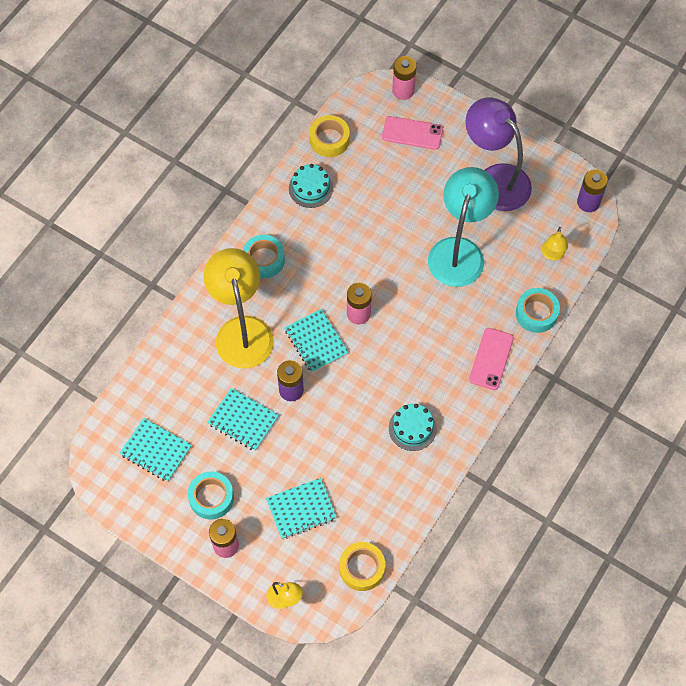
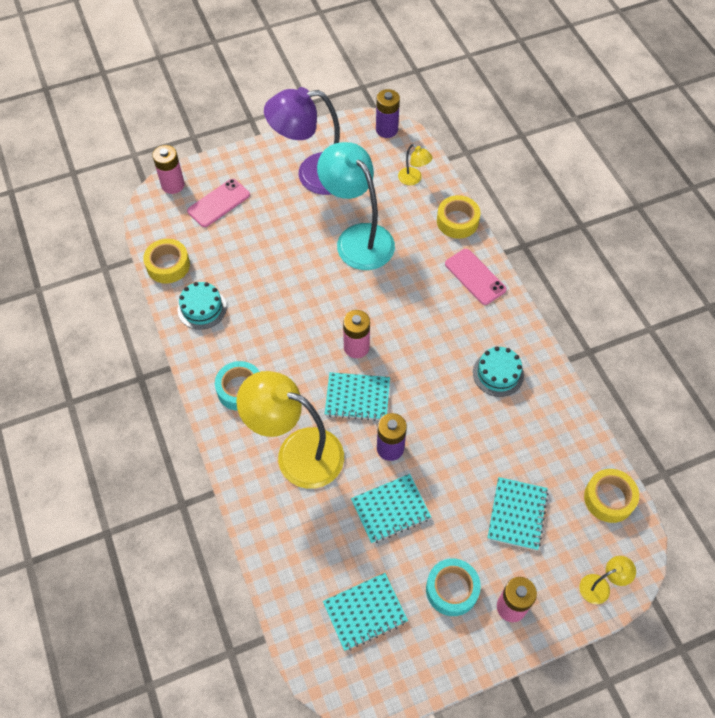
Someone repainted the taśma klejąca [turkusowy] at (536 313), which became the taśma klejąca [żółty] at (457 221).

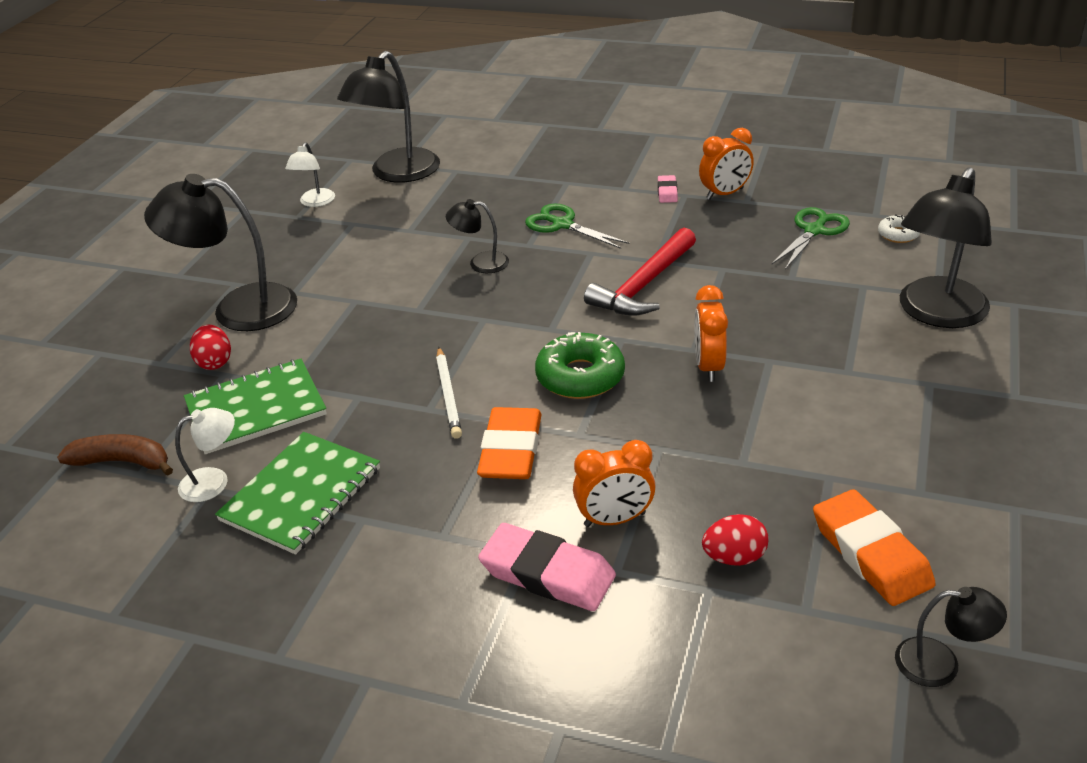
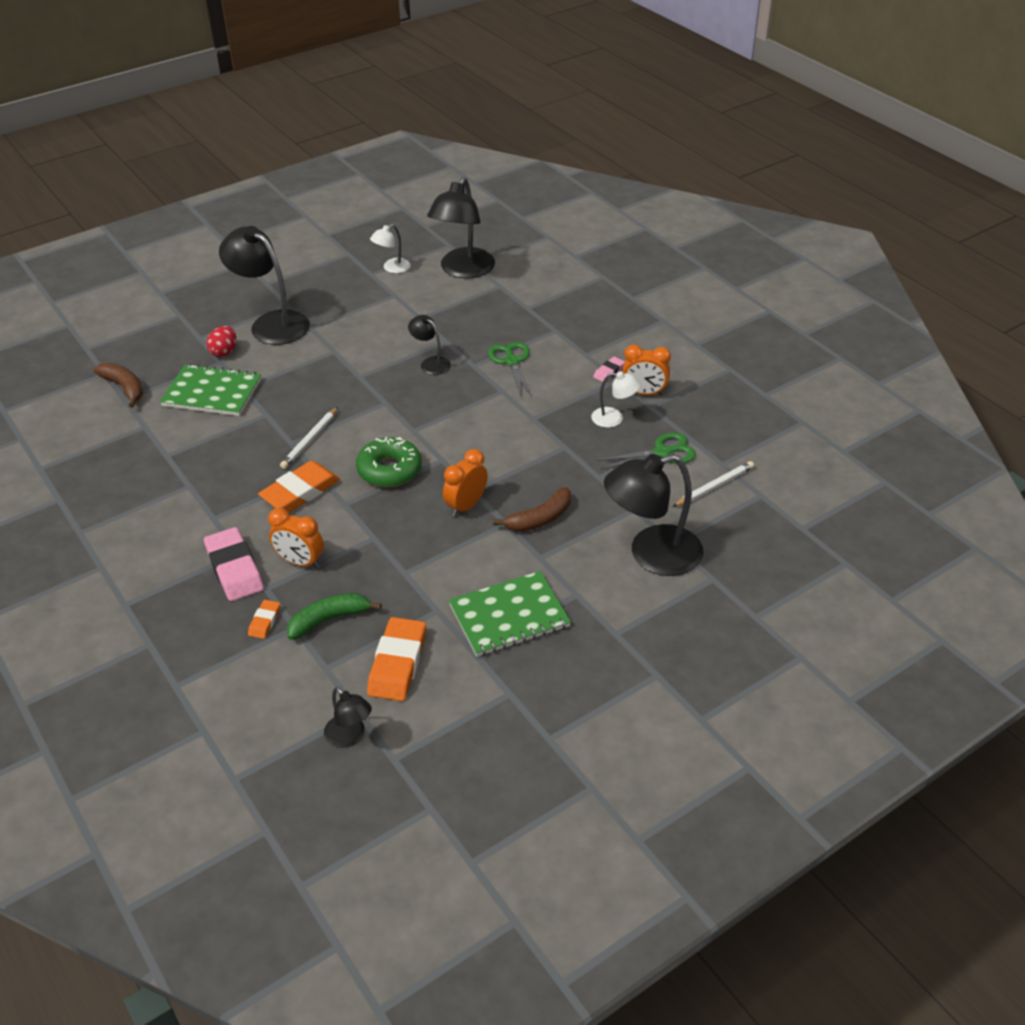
Someone put down the gumka do mazania [pomarańczowy] at (264 621).
Someone swapped the jajko [czerwony] at (734 557) for the banan [zielony] at (329 619).
Someone rotated the lampka [czarny] at (397 173) by 45 degrees counterclockwise.
Someone carried the zeszyt [zielony] from (301 494) to (509 615).
Someone put down the banan [brązowy] at (540 519).
Someone carried the lampka [biały] from (214 481) to (614 418).
Someone swapped the donut [biały] at (898 234) for the ołówek [biały] at (714 486).
Someone took away the młotek [czerwony] at (644 285).

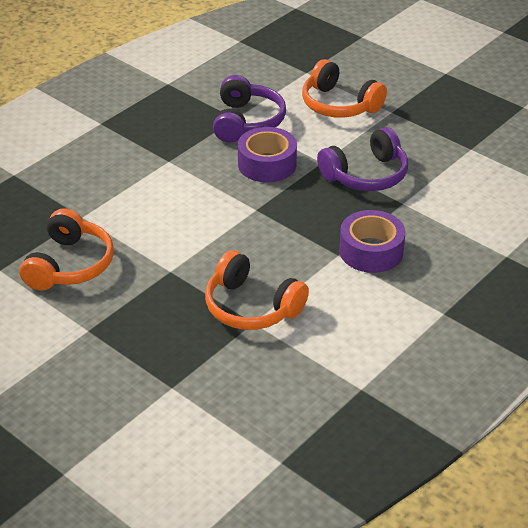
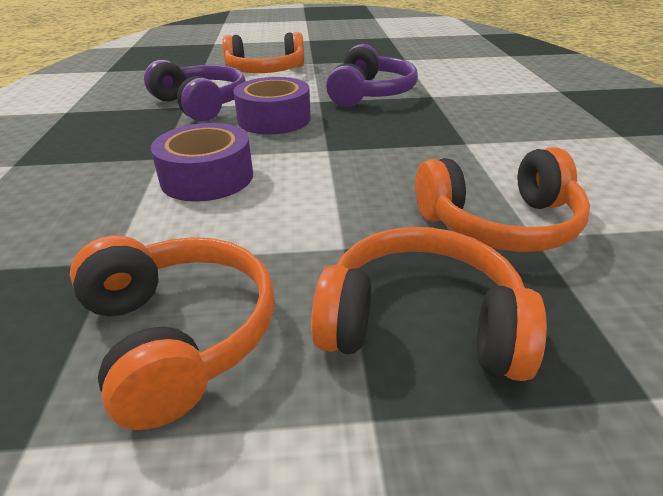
Someone carried the taśma klejąca [fioletowy] from (371 251) to (207 177).
Someone put down the słuchawki [pomarańczowy] at (421 323).

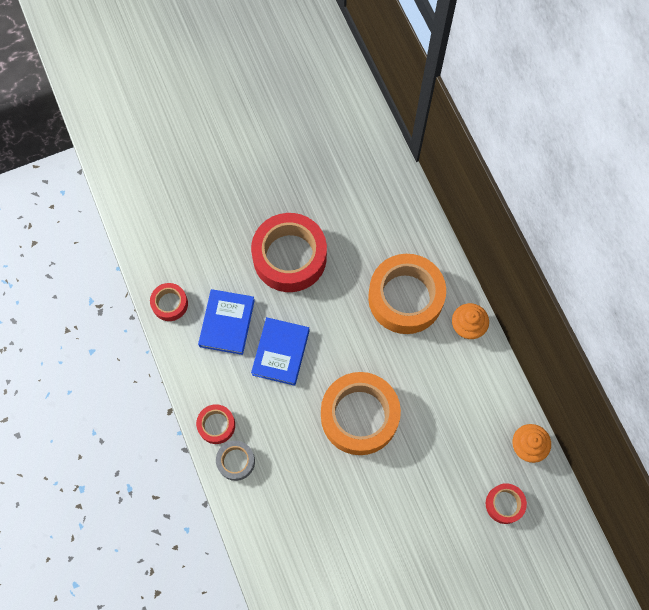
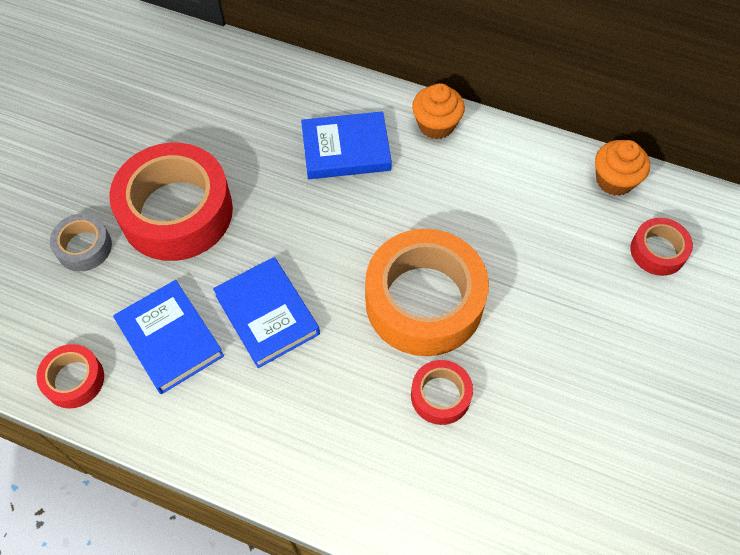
Someone carried the taśma klejąca [szary] from (236 461) to (84 247).
Someone swapped the taśma klejąca [pomarańczowy] at (405 298) for the książka [niebieski] at (346 149).
Someone carried the taśma klejąca [czerwony] from (216 425) to (440 395).

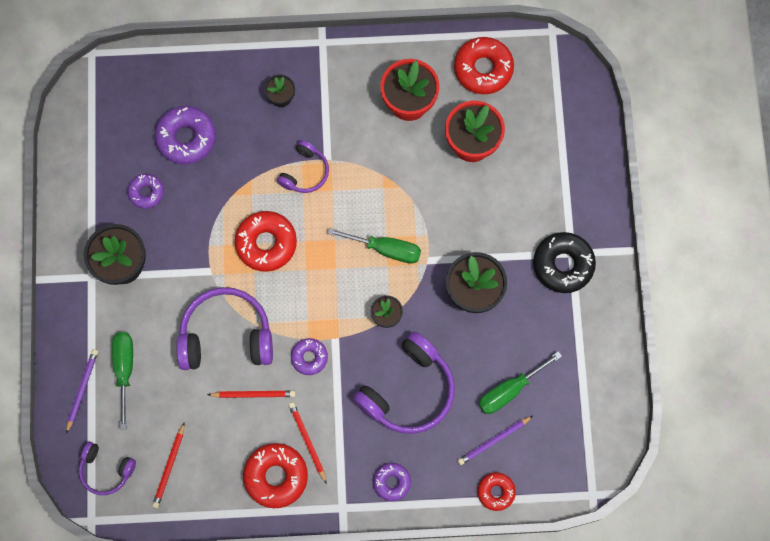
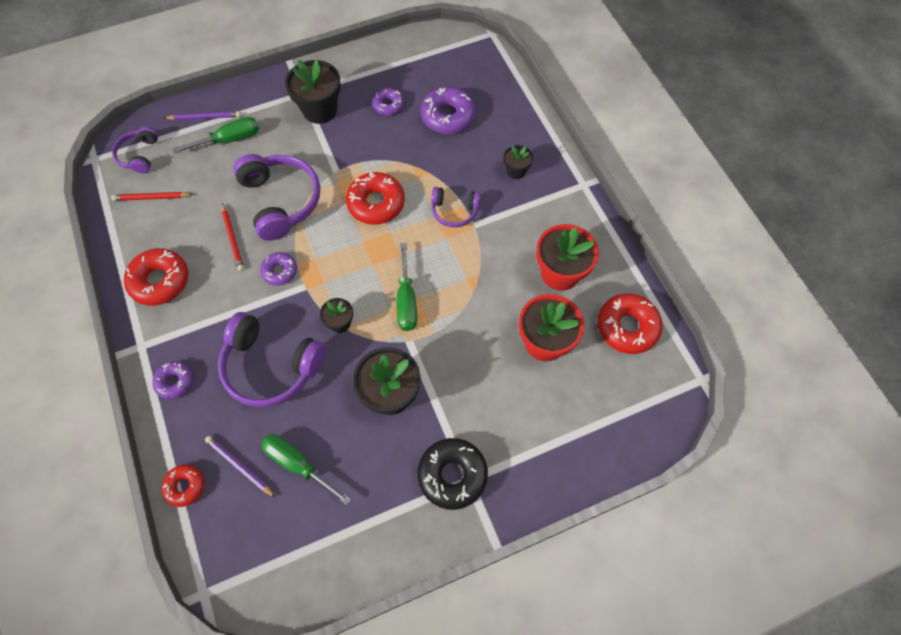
Someone took away the ołówek [czerwony] at (307 441).

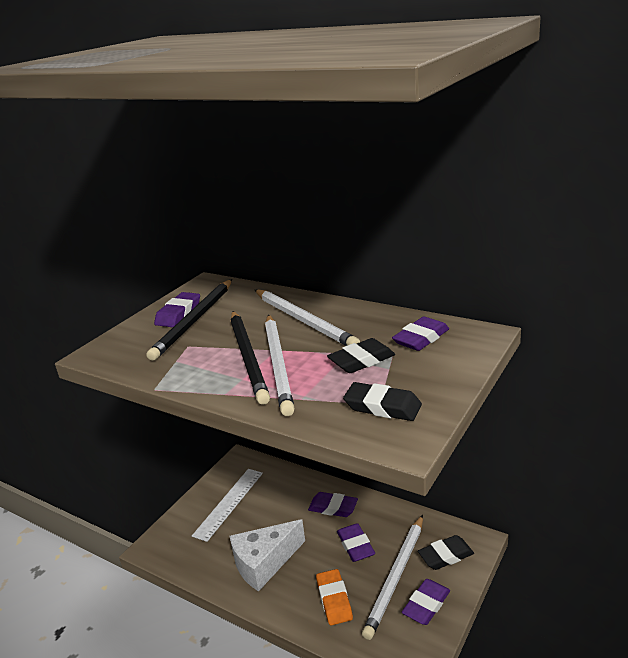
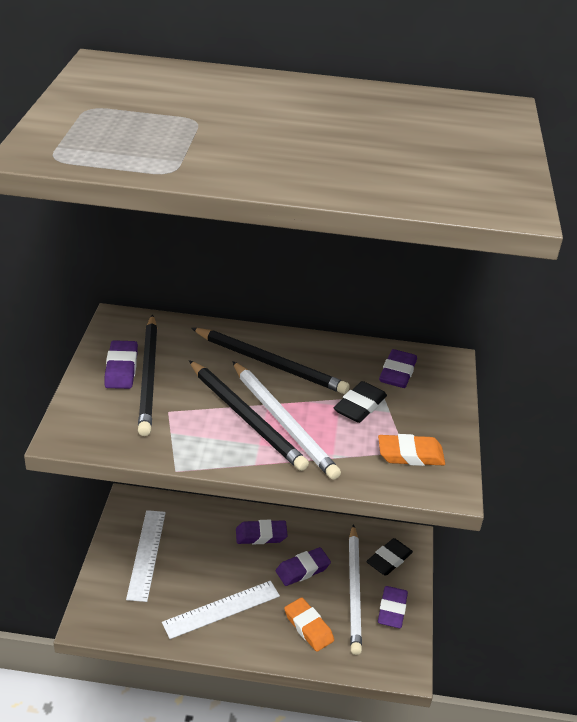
Someone swapped the ser [biały] at (264 563) for the linijka [biały] at (221 609).
Someone repainted the ołówek [biały] at (304 321), which became the ołówek [czarny] at (270 363).
Someone rotated the gumka do mazania [fioletowy] at (355 545) by 75 degrees counterclockwise.
Someone repainted the gumka do mazania [czarny] at (382 407), which became the gumka do mazania [pomarańczowy] at (410 454).

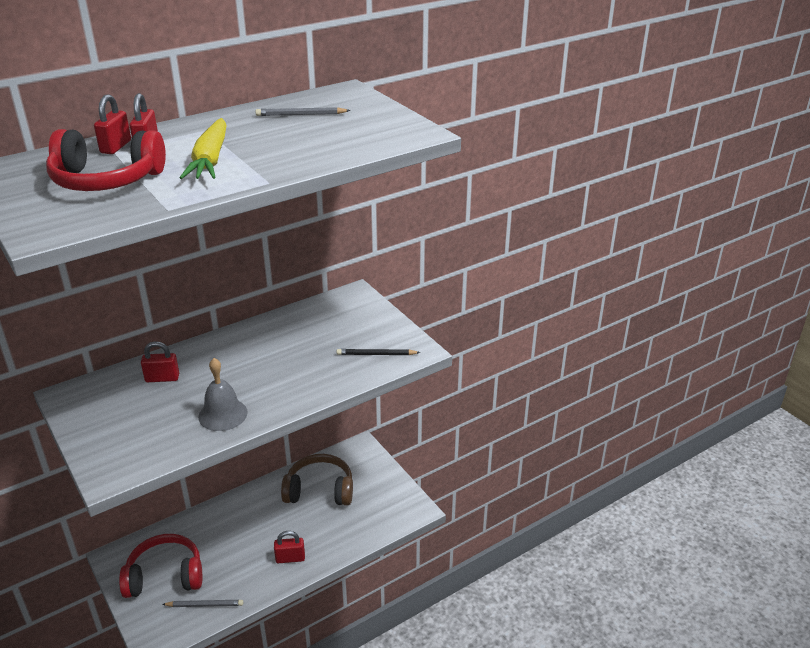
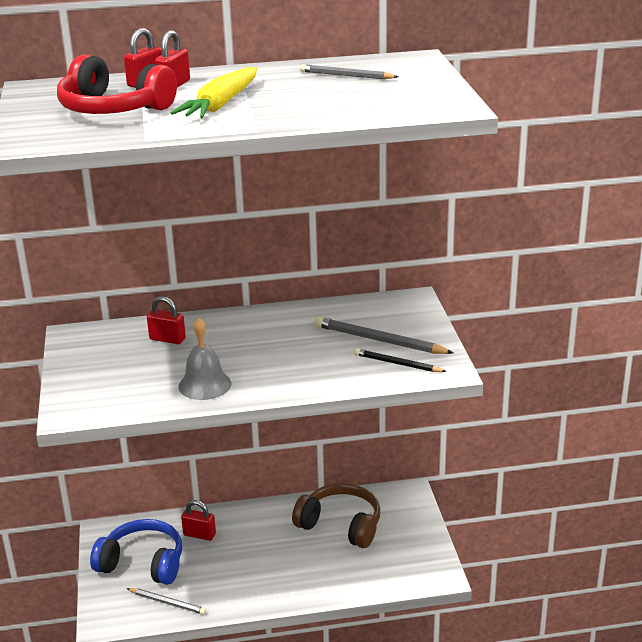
Someone repainted the słuchawki [czerwony] at (165 576), which became the słuchawki [niebieski] at (143 563).
Someone carried the kłódka [czerwony] from (290 558) to (199 534).
Someone put down the ołówek [szary] at (379 340).

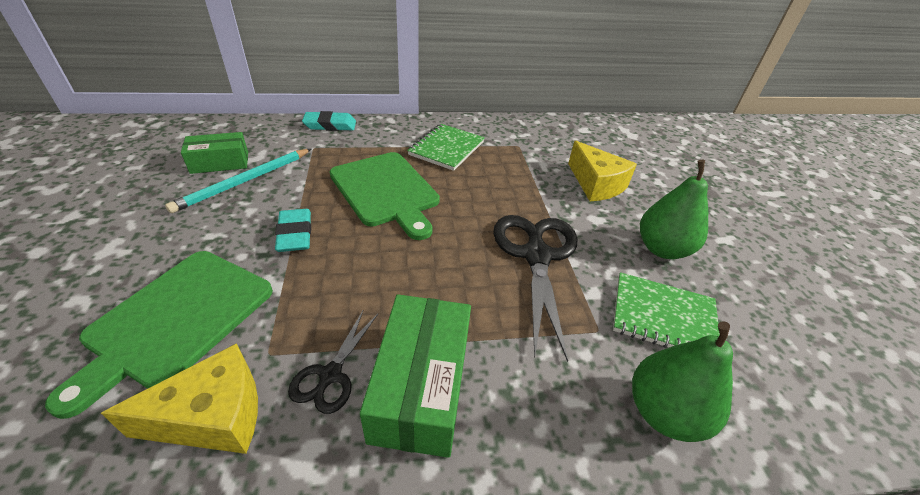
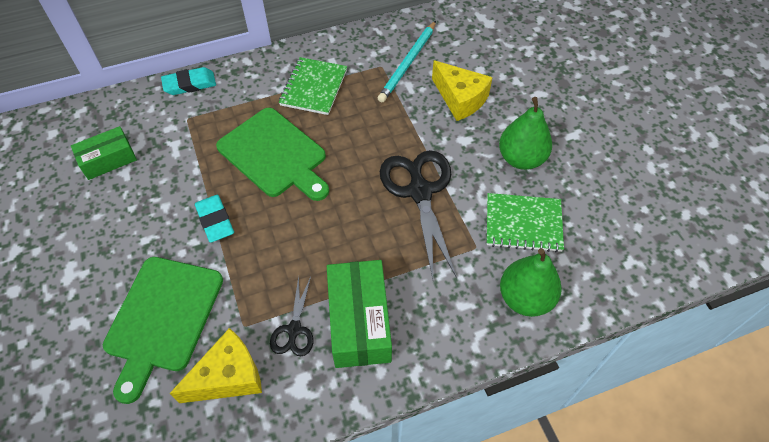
Someone carried the ołówek [turkusowy] from (244 181) to (408 63).

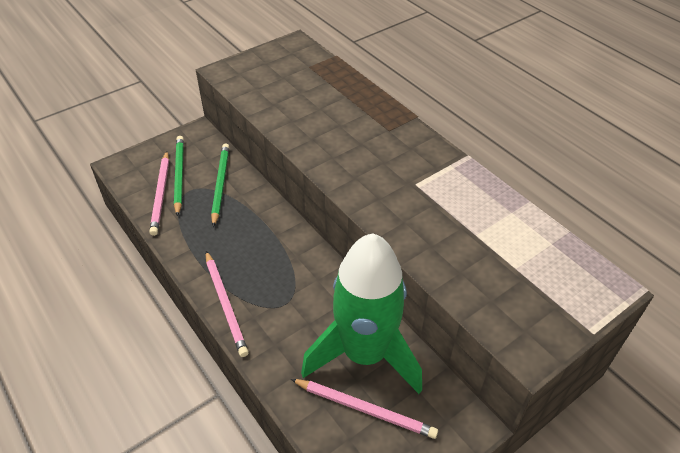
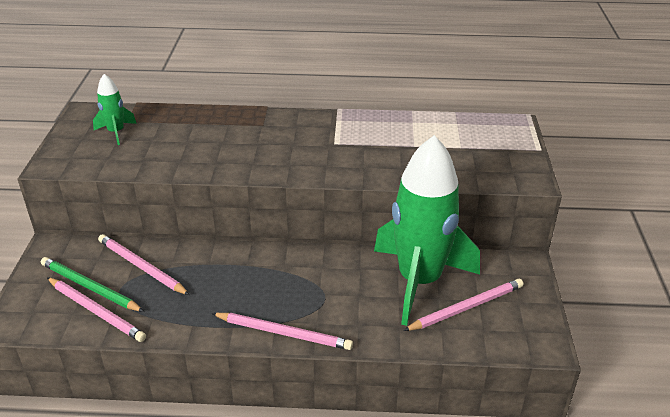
Someone put down the rakieta [zielony] at (116 132).
Someone repainted the ołówek [zielony] at (220 184), which became the ołówek [różowy] at (141 267).

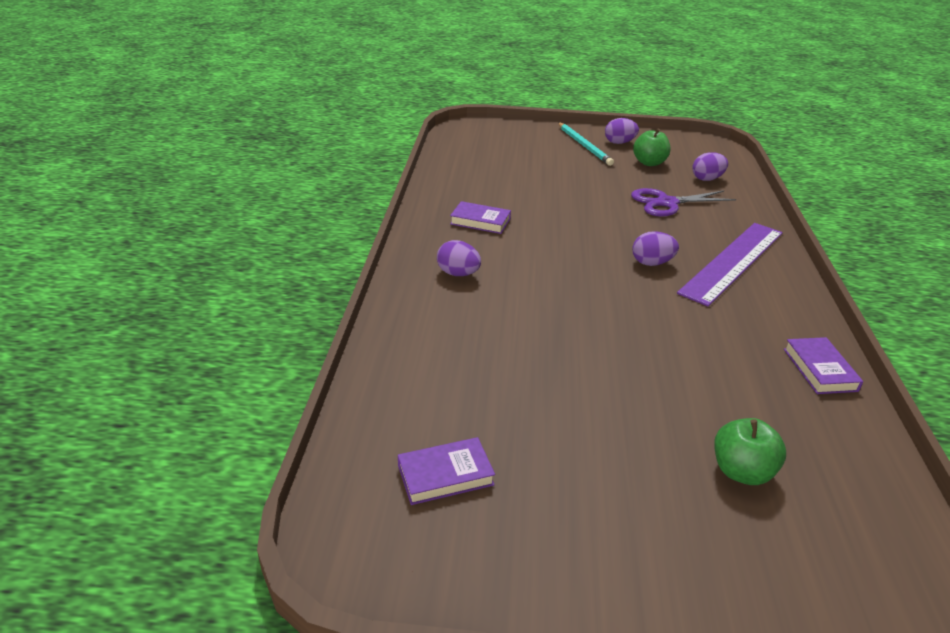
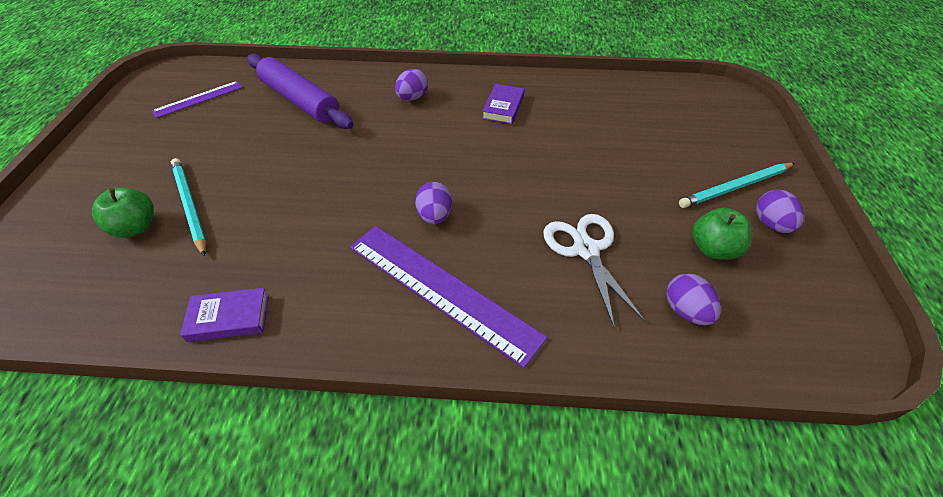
Someone swapped the książka [fioletowy] at (445 475) for the linijka [fioletowy] at (198 99).
Someone put down the ołówek [turkusowy] at (189 206).
Someone put down the wałek do ciasta [fioletowy] at (300 100).
Someone repainted the nożyczki [fioletowy] at (667 203), which became the nożyczki [biały] at (586 250).

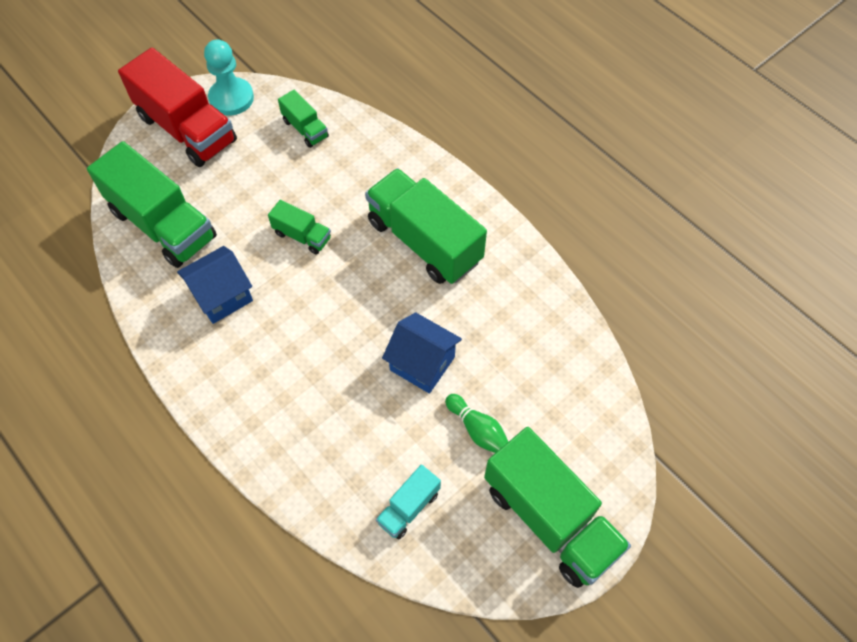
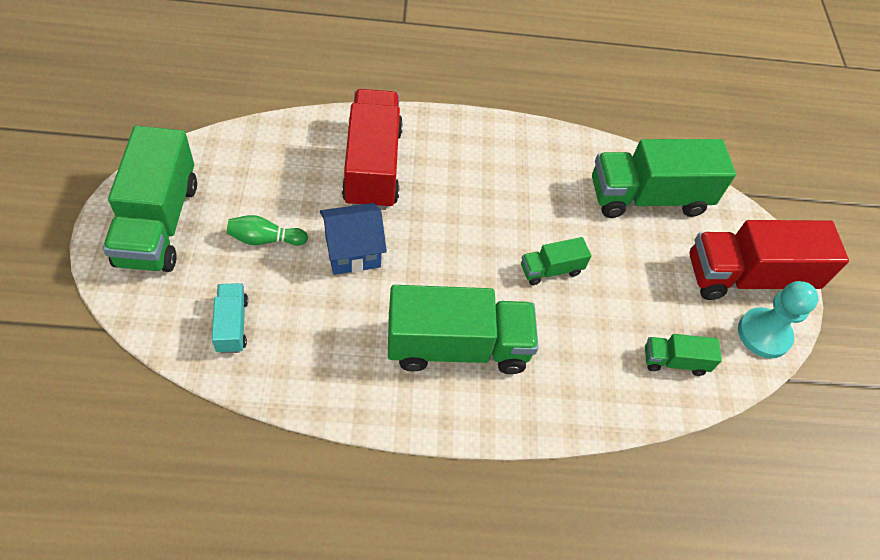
Someone rotated the ciężarówka [zielony] at (550 518) by 90 degrees counterclockwise.
Someone carried the ciężarówka [turkusowy] from (408 507) to (232 325).
Someone put down the ciężarówka [czerwony] at (373 166).
Someone took away the domek [niebieski] at (222 296).

